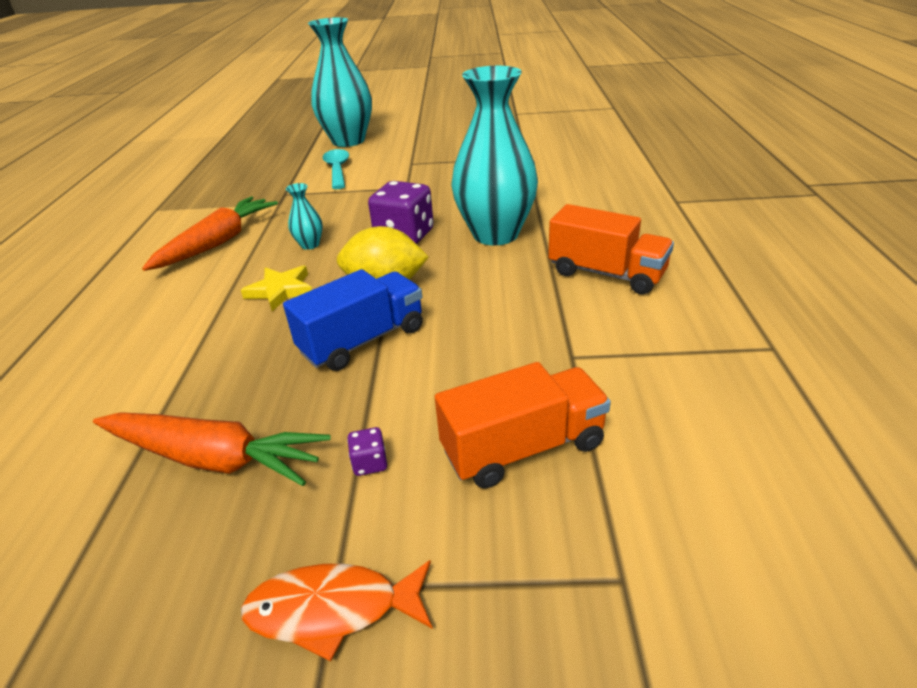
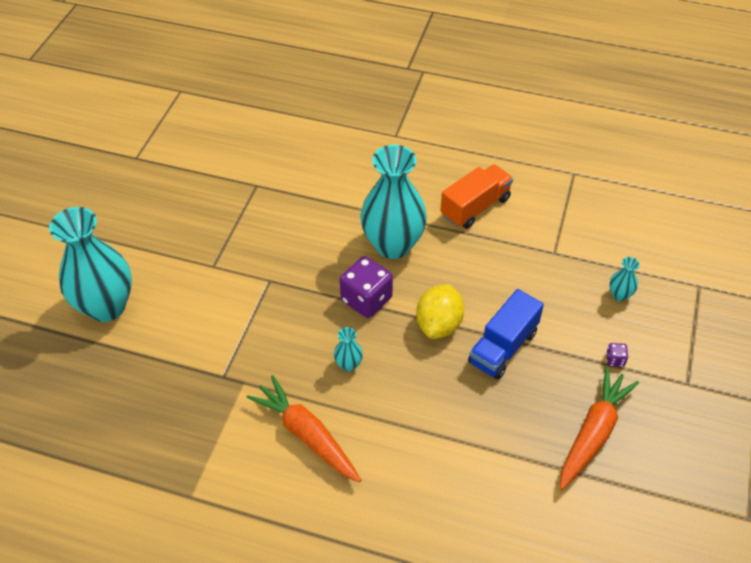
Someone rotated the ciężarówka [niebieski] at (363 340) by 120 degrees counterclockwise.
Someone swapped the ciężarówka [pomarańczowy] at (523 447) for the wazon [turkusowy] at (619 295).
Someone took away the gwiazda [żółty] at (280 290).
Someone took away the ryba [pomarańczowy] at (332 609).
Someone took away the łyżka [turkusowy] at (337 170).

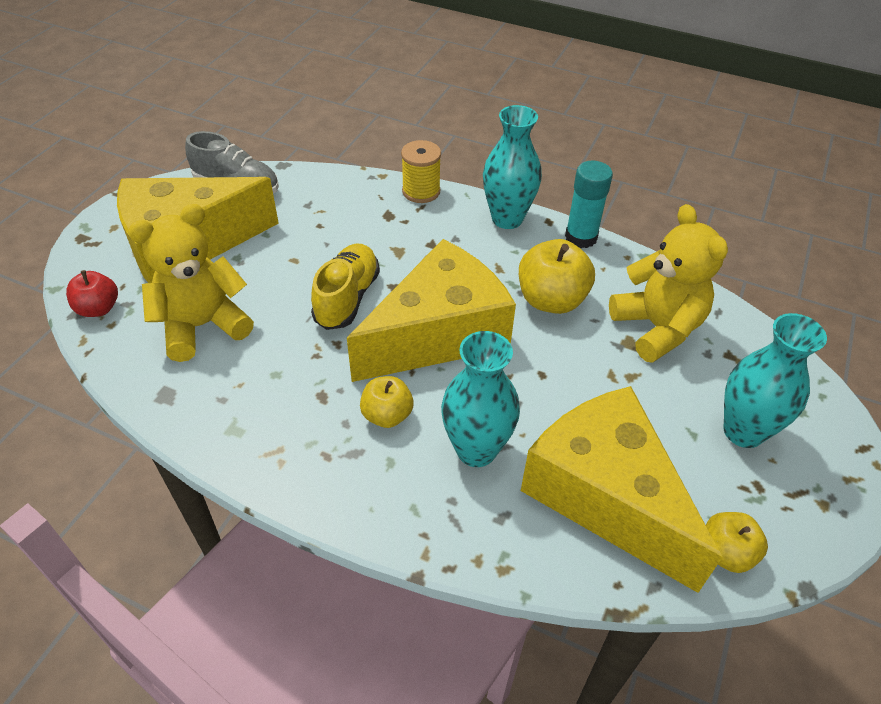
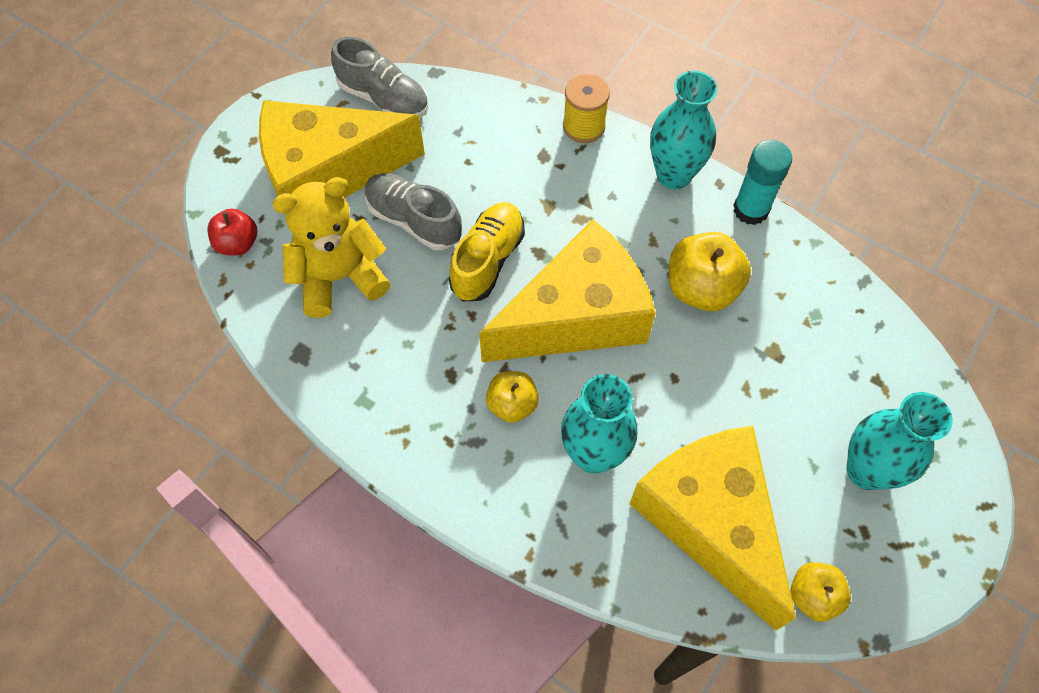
Someone put down the but [szary] at (414 220).
Someone took away the miś [żółty] at (657 328).

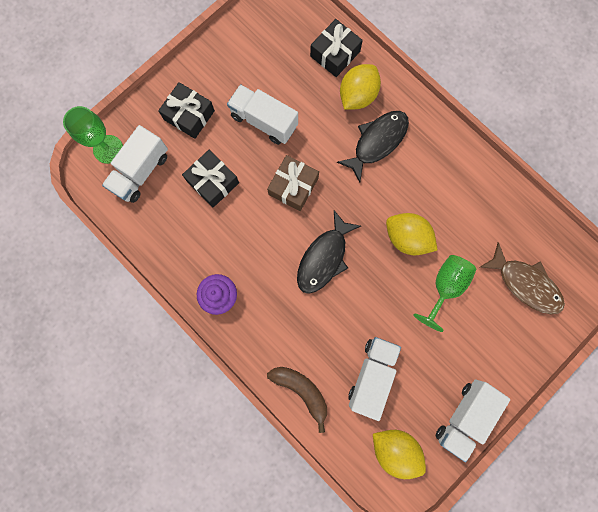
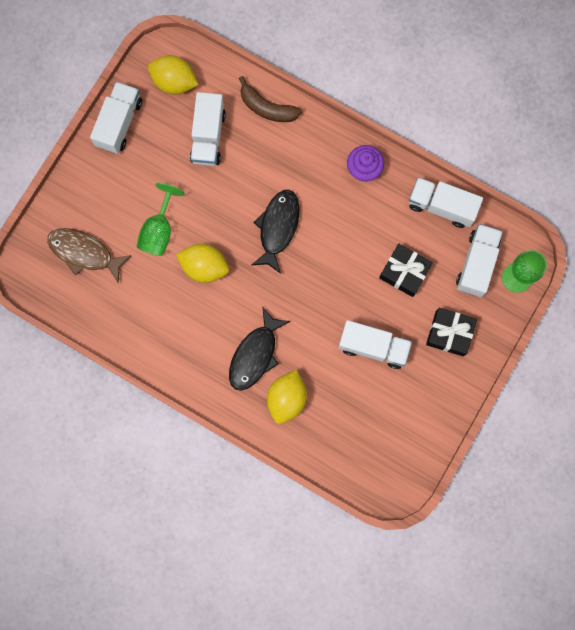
Someone put down the ciężarówka [biały] at (441 206).
Someone took away the prezent [brązowy] at (293 186).
Someone took away the prezent [czarny] at (335 54).

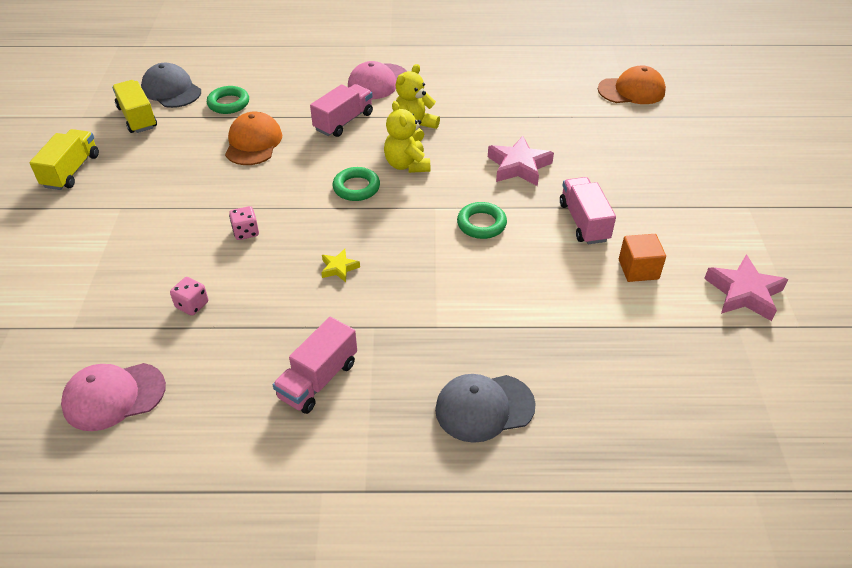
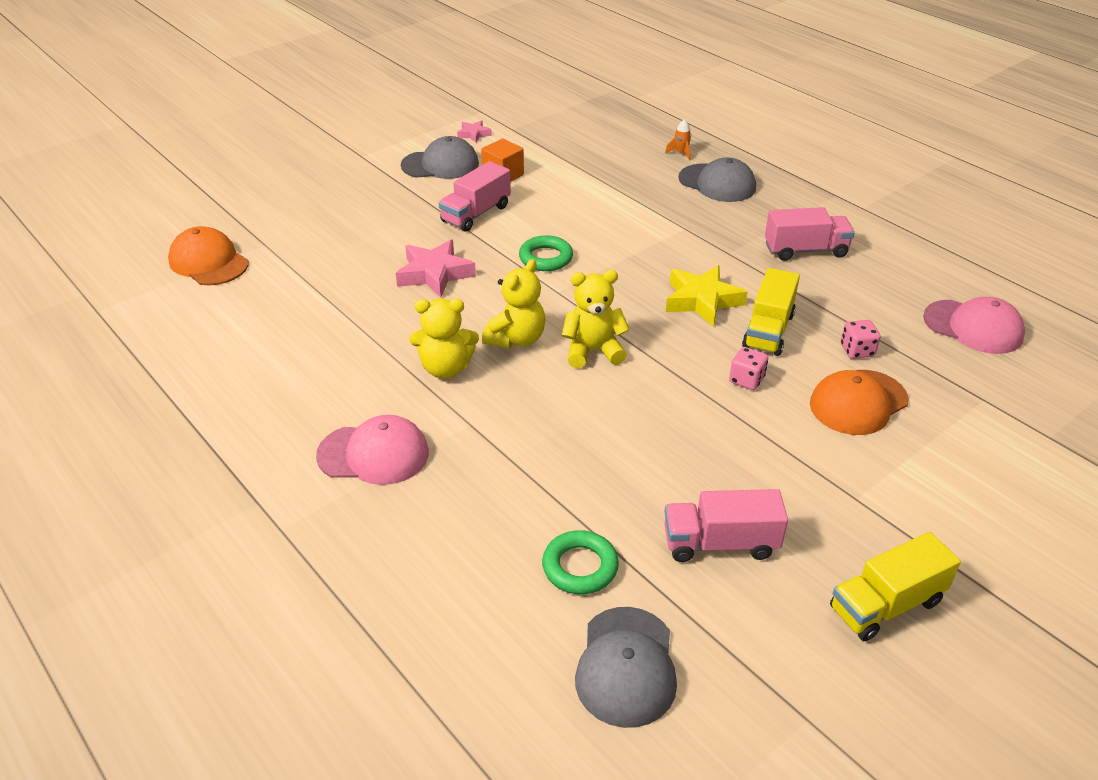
Someone put down the czapka [szary] at (440 164).
Someone scaled the gwiazda [różowy] at (744 293) by 0.53.
Someone swapped the pierścień [zielony] at (356 187) for the miś [żółty] at (593 351).
Someone carried the ciężarówka [różowy] from (343 121) to (720 543).
Someone put down the rakieta [pomarańczowy] at (681 153).
Someone scaled the gwiazda [żółty] at (339 268) by 1.88.
Someone carried the ciężarówka [żółty] from (137 118) to (768 331).
Someone carried the czapka [pomarańczowy] from (253 143) to (858 402).

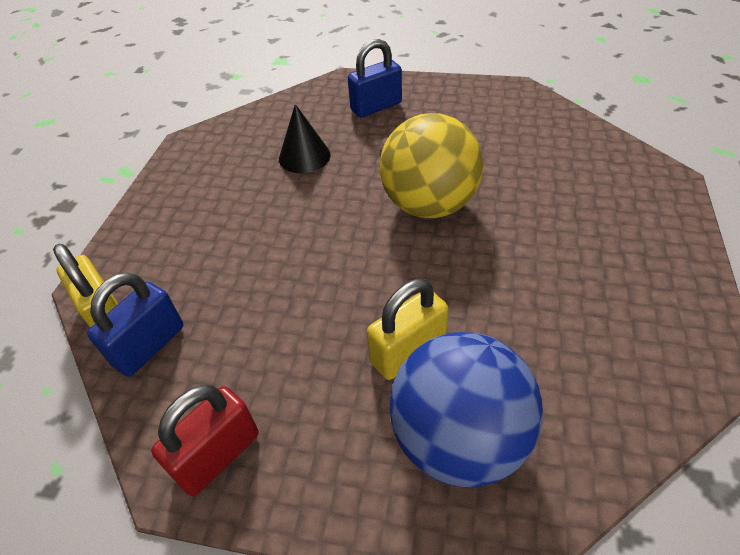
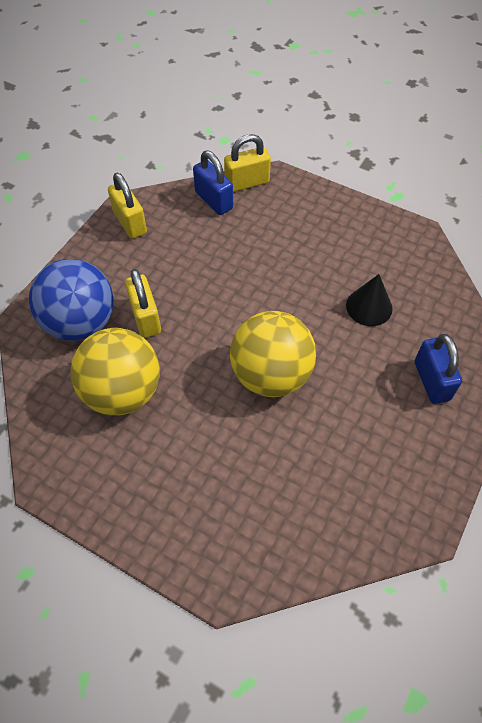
Someone put down the piłka [żółty] at (122 392).
Someone repainted the kłódka [czerwony] at (218 455), which became the kłódka [żółty] at (130 222).

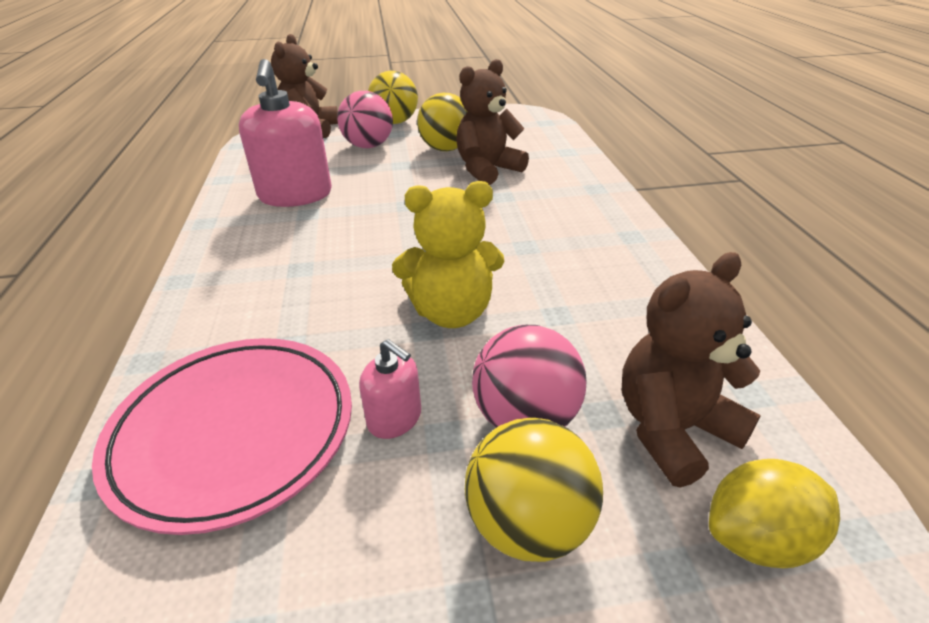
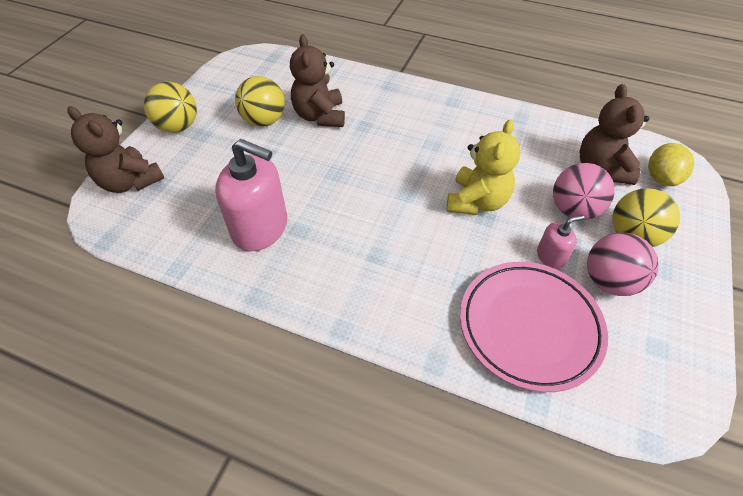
Someone carried the piłka [różowy] from (368 146) to (609 281).

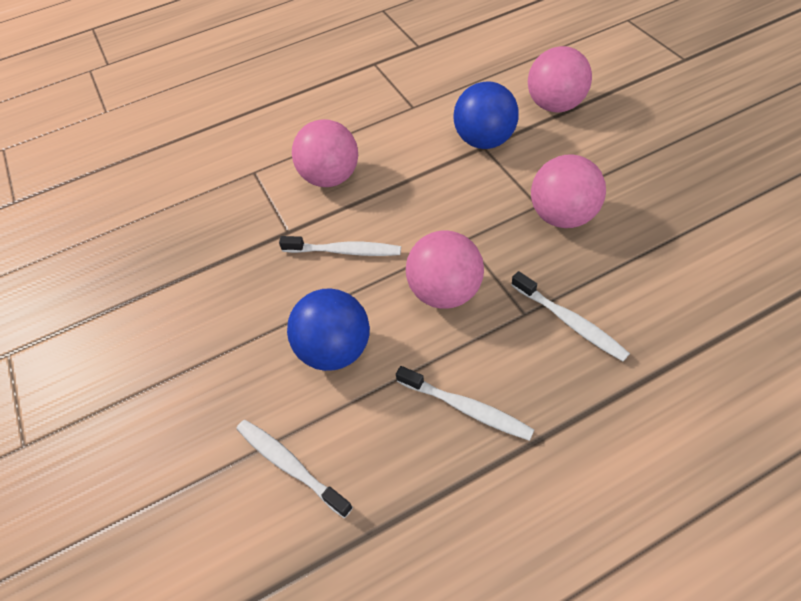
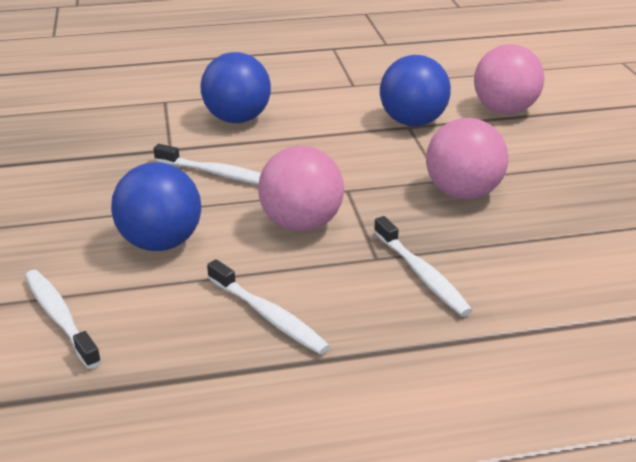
Someone repainted the piłka [różowy] at (330 177), which became the piłka [niebieski] at (237 119).

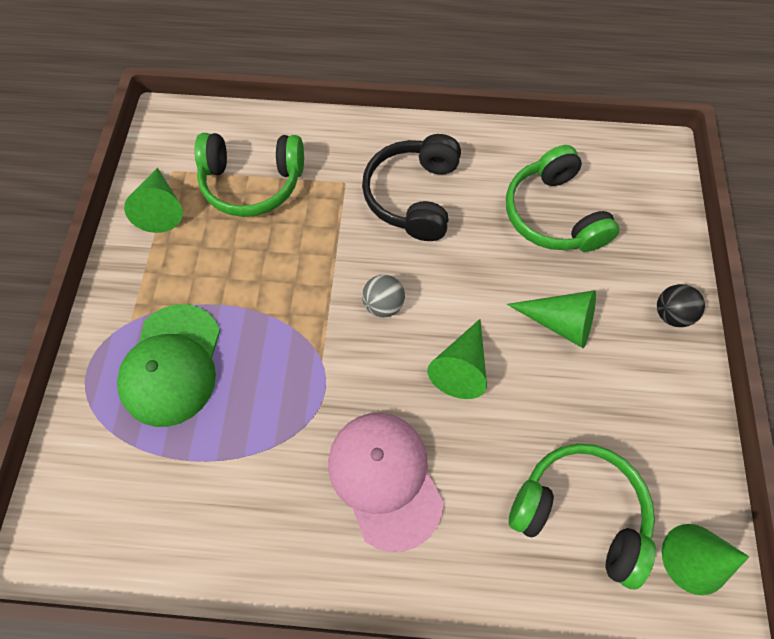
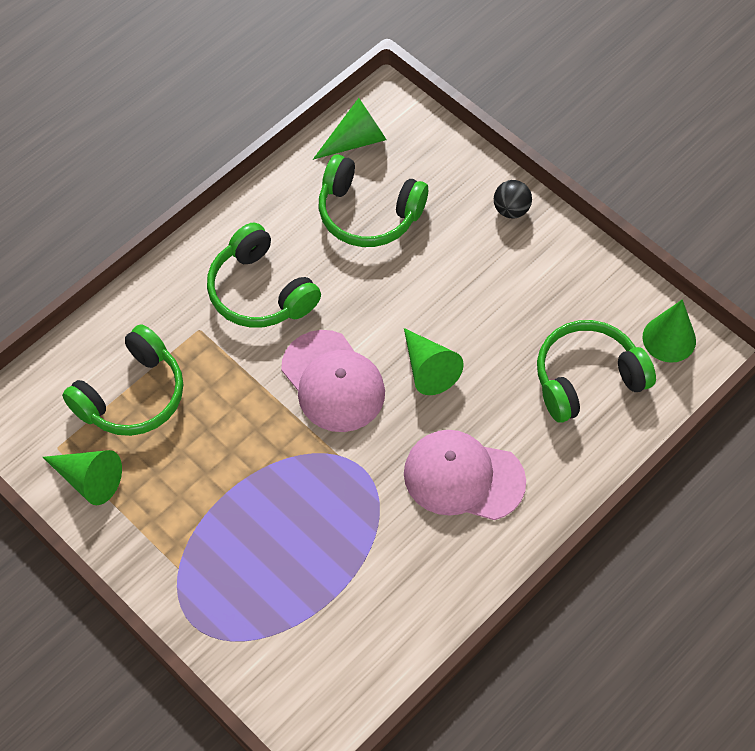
Someone repainted the słuchawki [czarny] at (413 196), which became the słuchawki [zielony] at (260 291).
Someone swapped the piłka [szary] at (383 304) for the czapka [różowy] at (333 381).
Someone carried the stożek [zielony] from (560 322) to (356 140).
Someone took away the czapka [zielony] at (172 365).

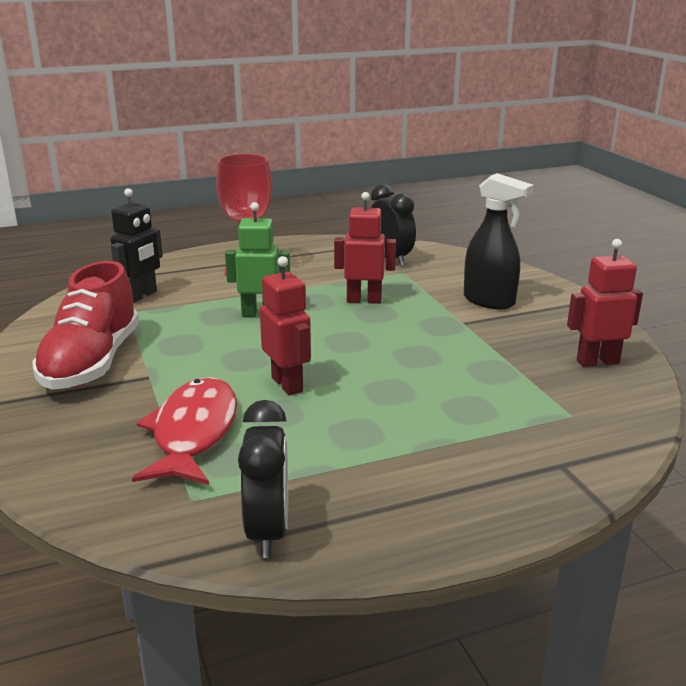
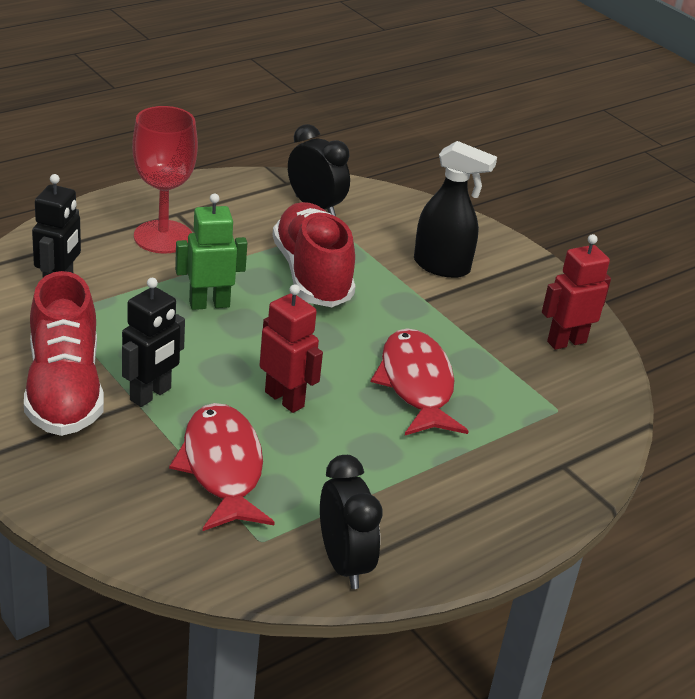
Someone put down the robot [czarny] at (151 395).
Someone swapped the robot [czerwony] at (364 300) for the but [czerwony] at (312 275).
Someone put down the ryba [czerwony] at (416 384).

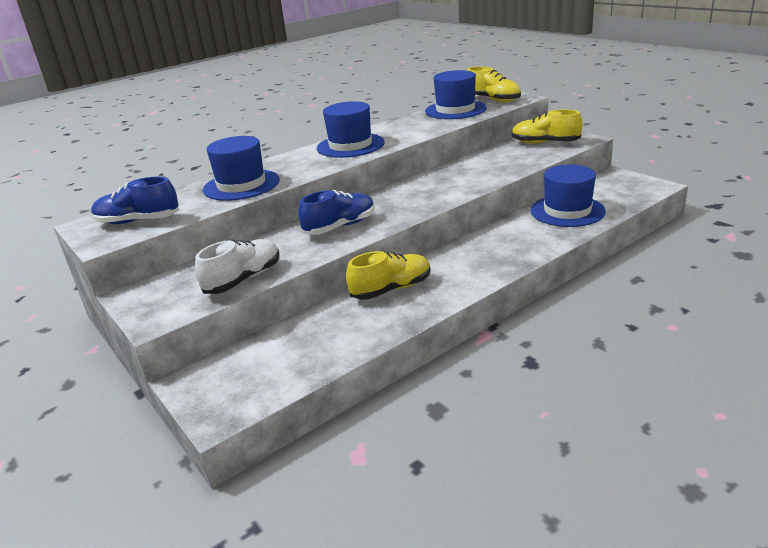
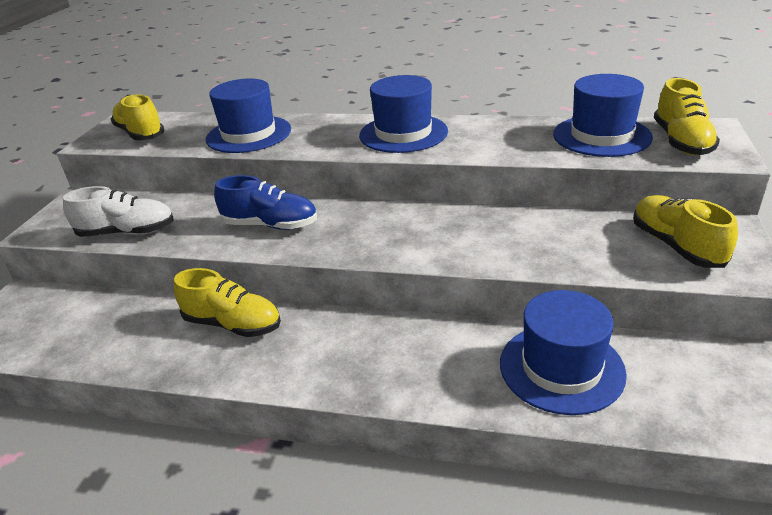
Someone repainted the but [niebieski] at (138 221), which became the but [żółty] at (140 134).

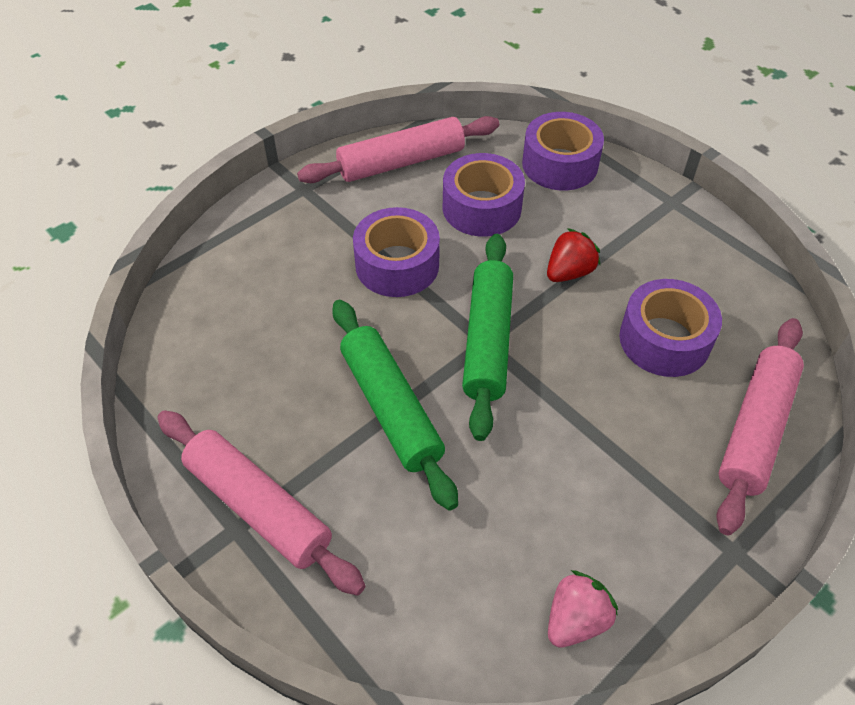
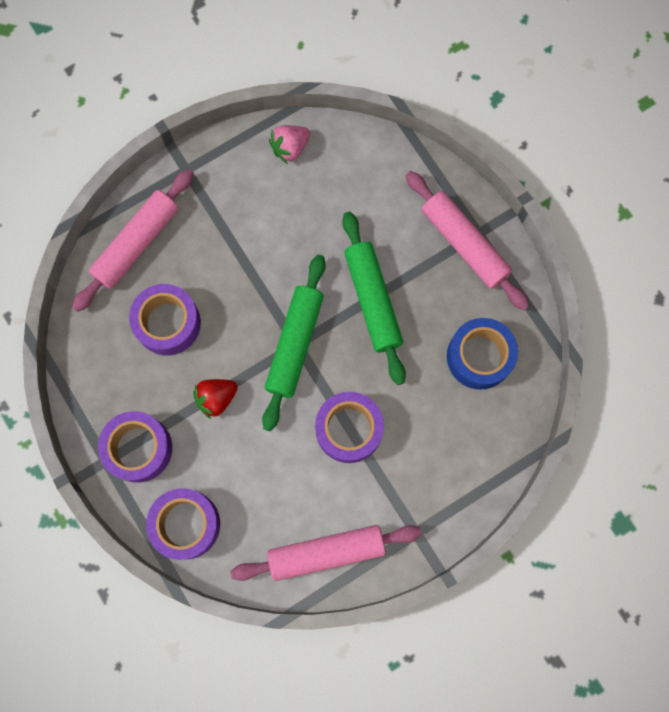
Someone carried the taśma klejąca [fioletowy] from (481 208) to (138 448).
Someone put down the taśma klejąca [niebieski] at (479 357).

